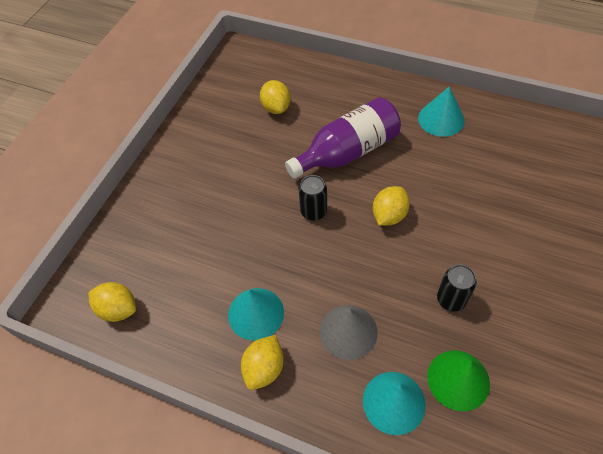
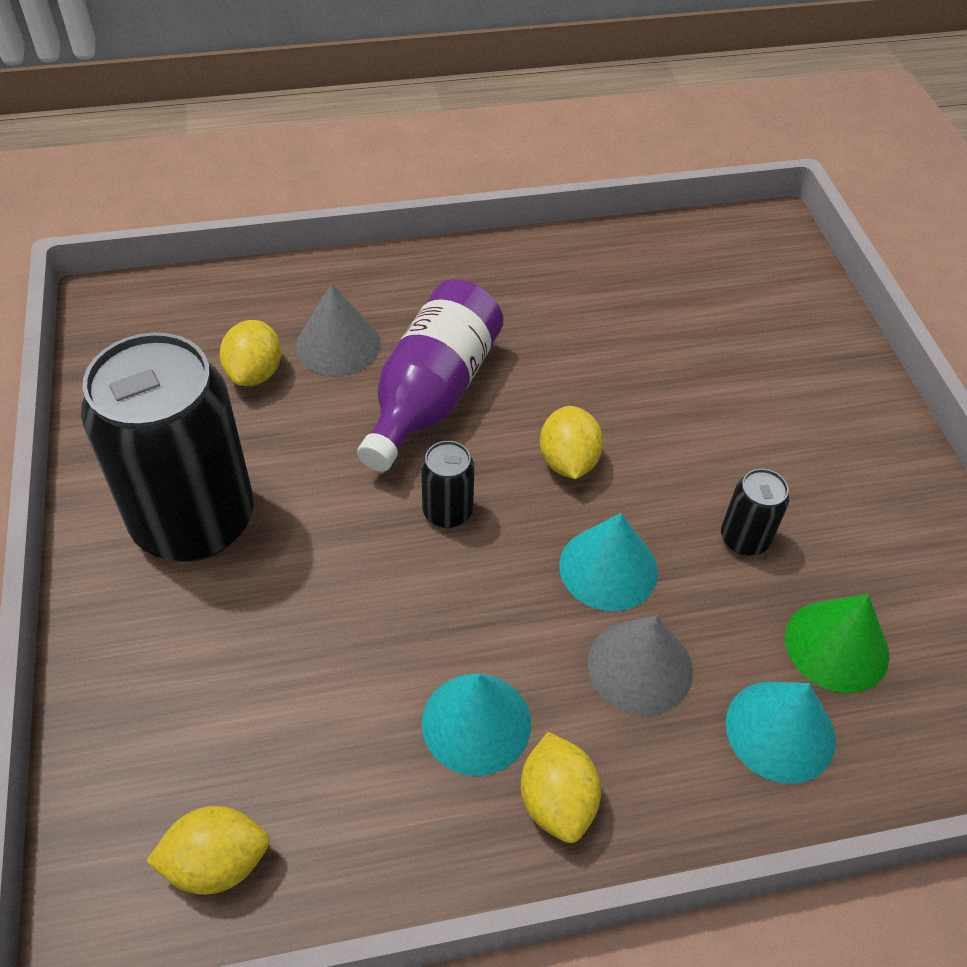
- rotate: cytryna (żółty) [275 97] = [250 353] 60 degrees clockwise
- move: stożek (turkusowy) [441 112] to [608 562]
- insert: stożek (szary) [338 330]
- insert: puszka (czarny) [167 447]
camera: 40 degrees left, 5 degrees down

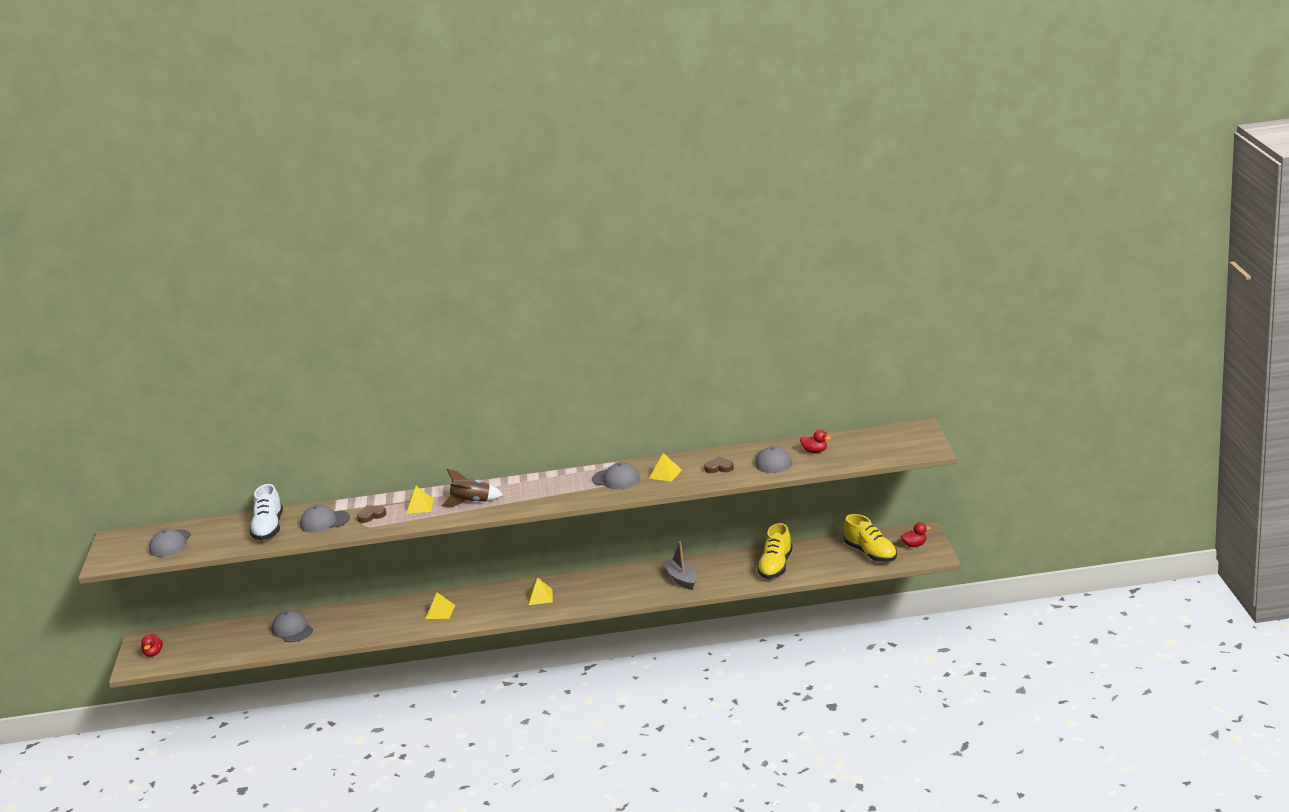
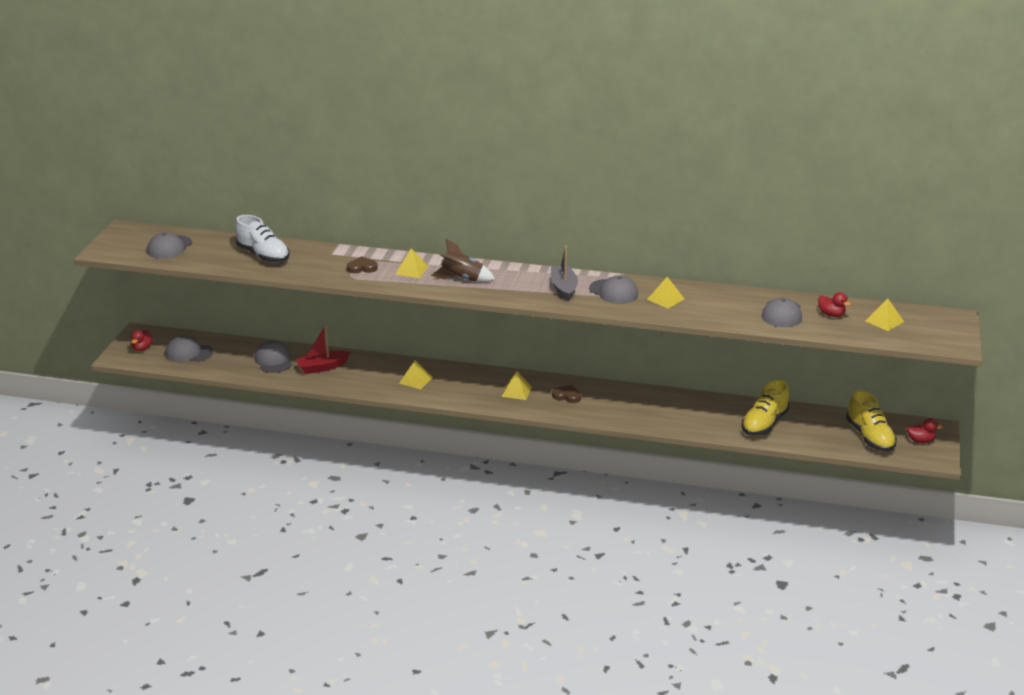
- move: serce (brązowy) [719 465] to [566 394]
- rotate: but (biały) [266 512] = [262 239] 60 degrees counterclockwise
- move: czapka (szary) [325 519] to [189 349]
- move: łódka (szary) [679 565] to [564 273]
- insert: piramida (żółty) [885 315]
- insert: łódka (czerwony) [322 349]
camera: 15 degrees right, 5 degrees up

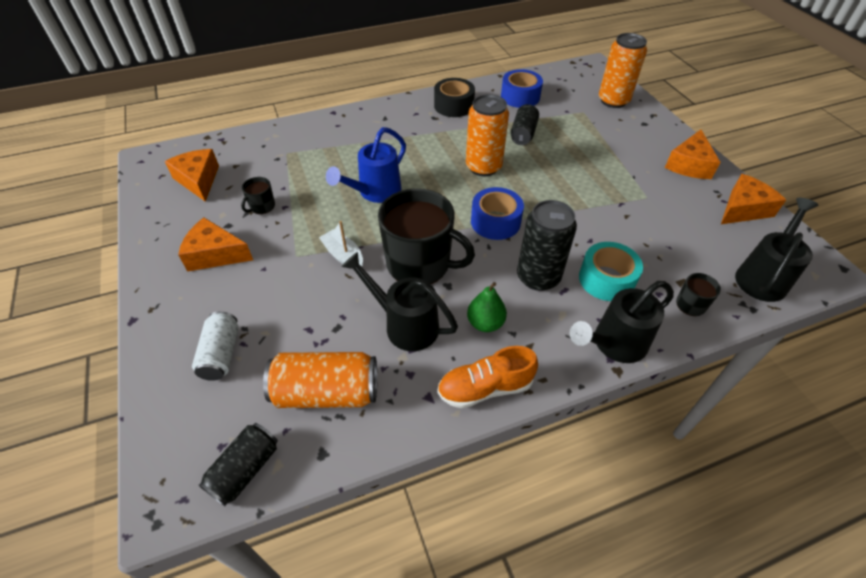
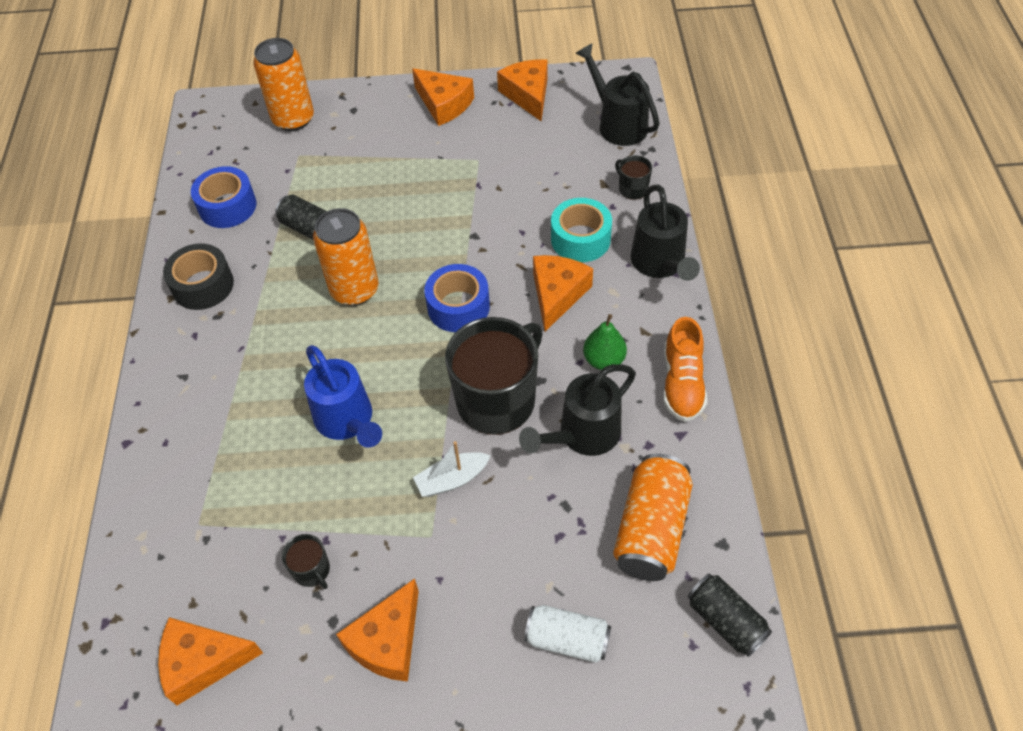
- replace: puszka (czarny) [547 245] to ser (pomarańczowy) [563 293]
camera: 70 degrees left, 5 degrees up

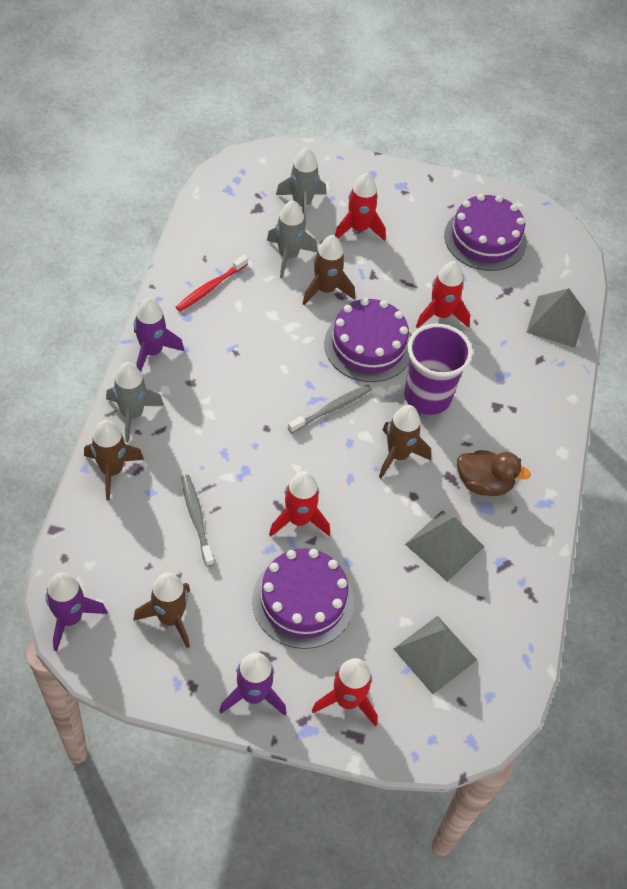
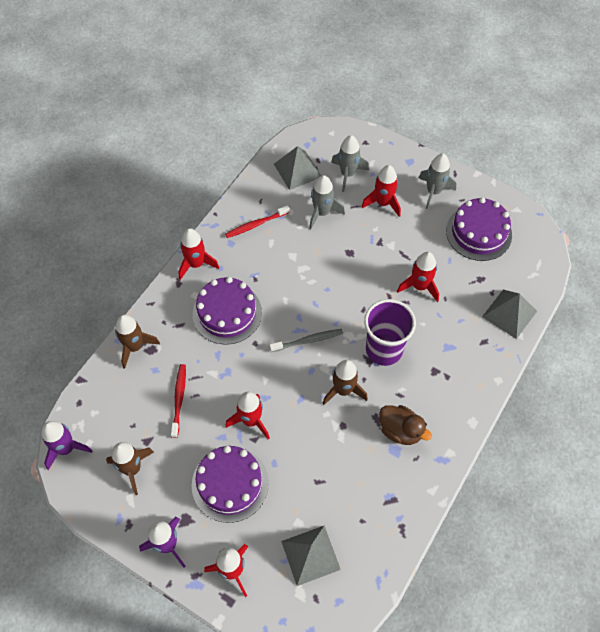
- delete: rakieta (brązowy) [328 270]
- recolor: rakieta (fioletowy) [159 335] to rakieta (czerwony) [199 254]
- move: tort (fioletowy) [367 340] to [227 311]
- move: rakieta (szary) [135 402] to [437 181]
- recolor: szczoteczka do zębów (szary) [197 521] to szczoteczka do zębów (czerwony) [178 401]
- move: piramida (szary) [445 546] to [297 168]
camera: 25 degrees right, 5 degrees up

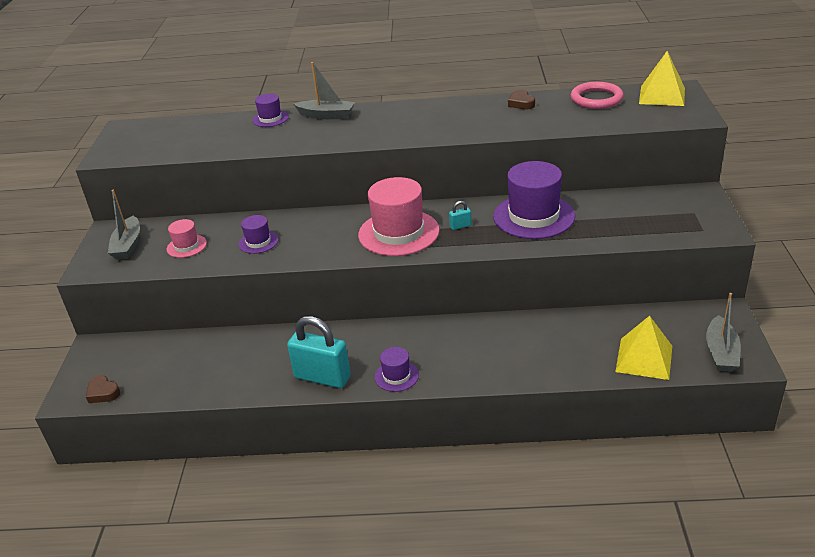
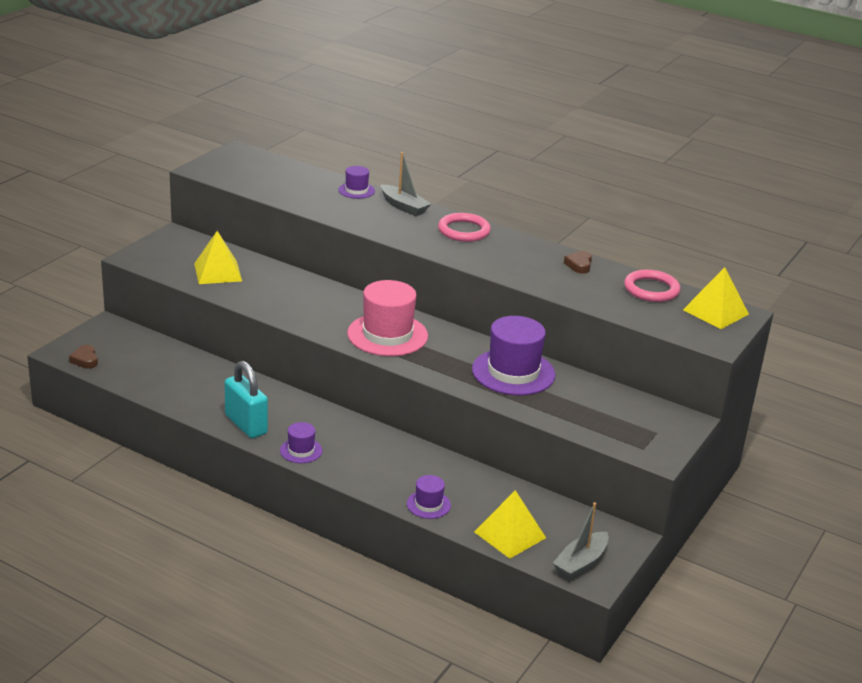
- delete: łódka (szary) [124 224]
- delete: kłódka (turkusowy) [460 215]
- move: kapelusz (fioletowy) [258 234] to [429 497]
- replace: kapelusz (różowy) [187 238] to piramida (żółty) [218 257]
- insert: pierścień (różowy) [464 227]
camera: 25 degrees right, 5 degrees down

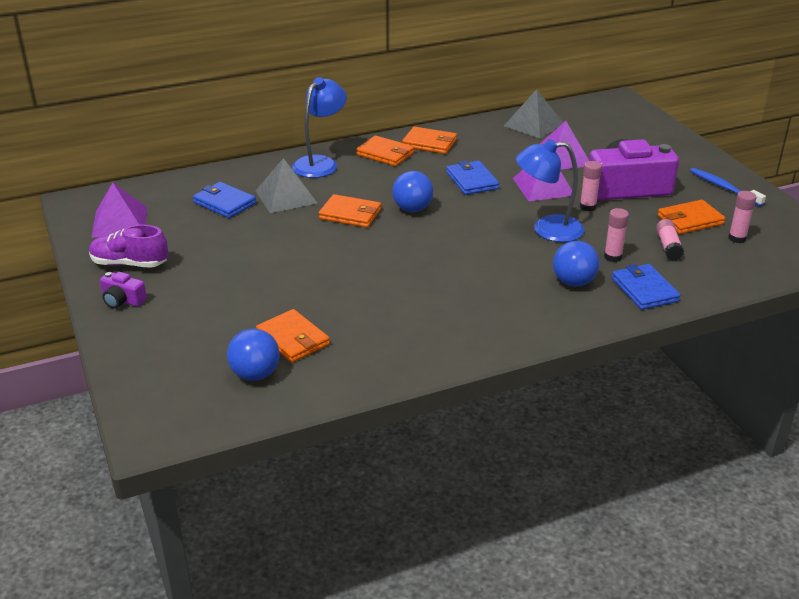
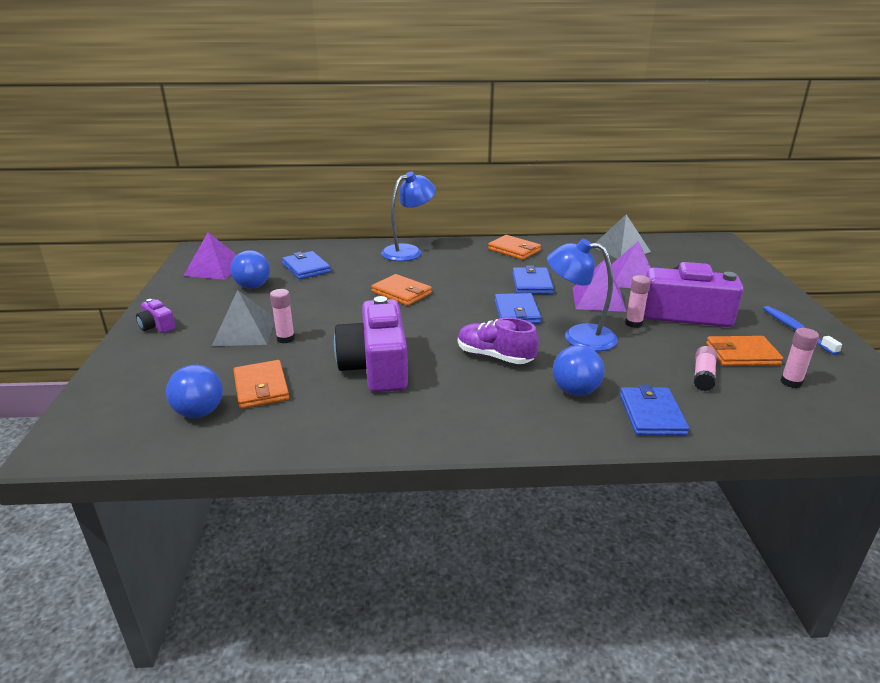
- delete: portfel (pomarańczowy) [385 151]
- move: piramida (szary) [286 185] to [243 318]
- move: piłka (niebieski) [413 191] to [250 269]
- move: klej w sztyfcie (różowy) [616 235] to [282 316]
- move: but (fioletowy) [128 246] to [498 340]
- insert: portfel (niebieski) [518 308]
- insert: aparat fotograficzny (fioletowy) [371 344]
camera: 20 degrees right, 5 degrees down

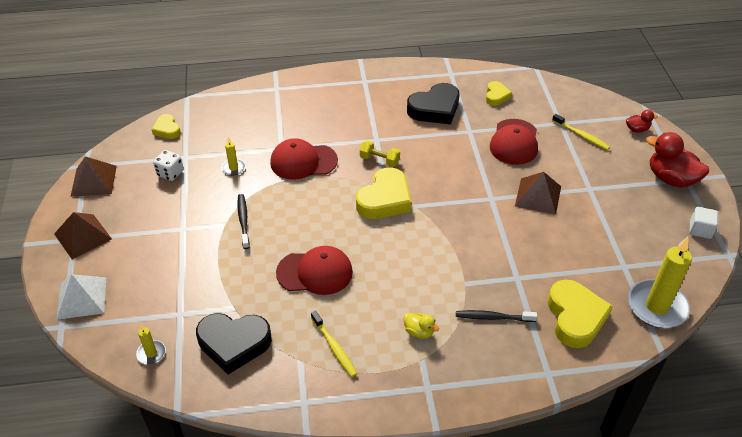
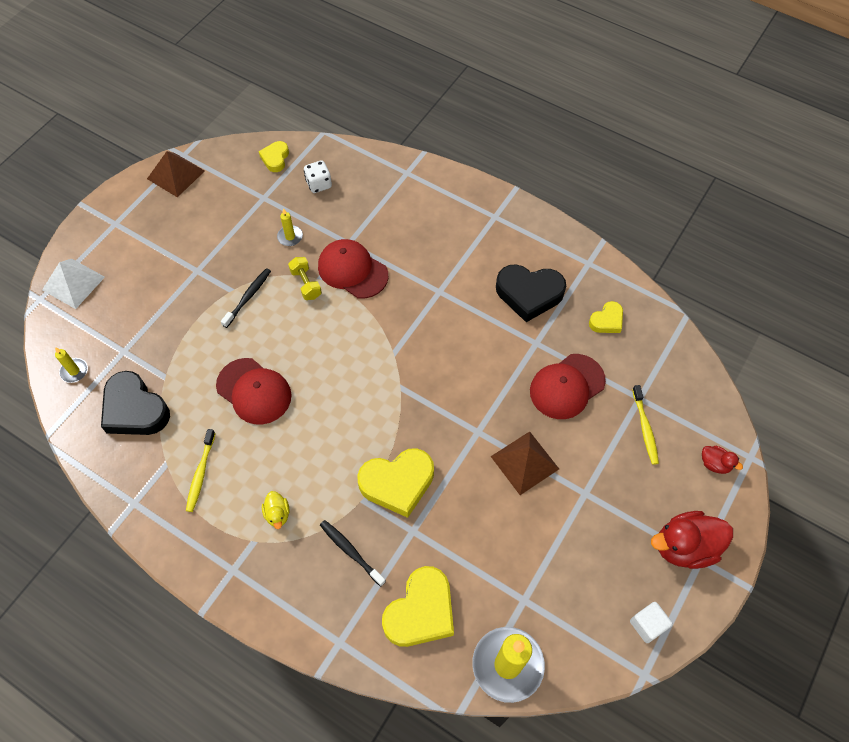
- rotate: kaczka (czerwony) [677 160] = [692 540] 90 degrees counterclockwise
- move: hantel (żółty) [380 153] to [305 278]
- move: kostka do gry (biały) [168 165] to [318 176]
- move: serce (żółty) [383 193] to [395 483]
- delete: piramida (brązowy) [83 235]
camera: 40 degrees right, 15 degrees up

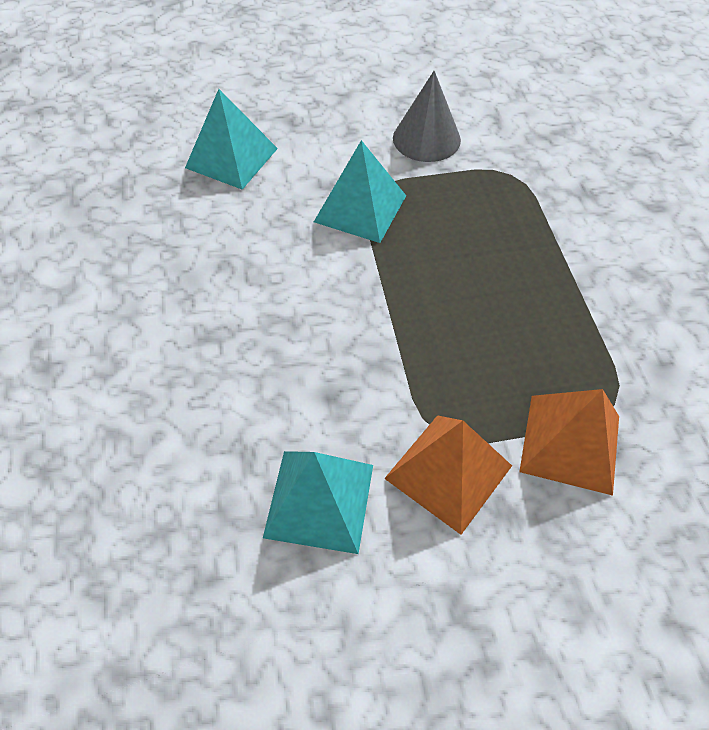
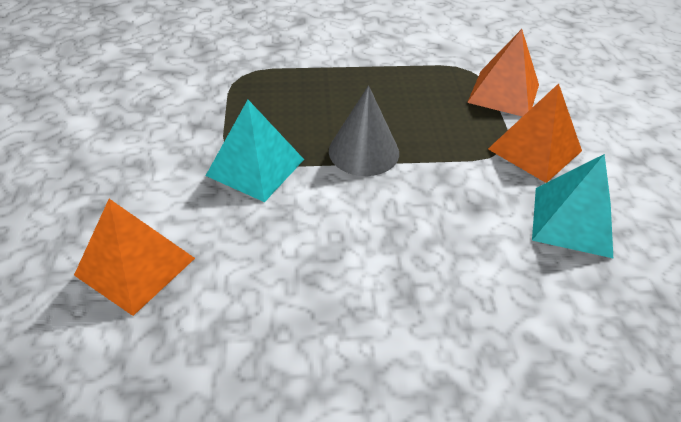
- move: stożek (szary) [427 116] to [364 131]
- recolor: piramida (turkusowy) [231 139] to piramida (pomarańczowy) [134 257]
camera: 85 degrees left, 10 degrees down

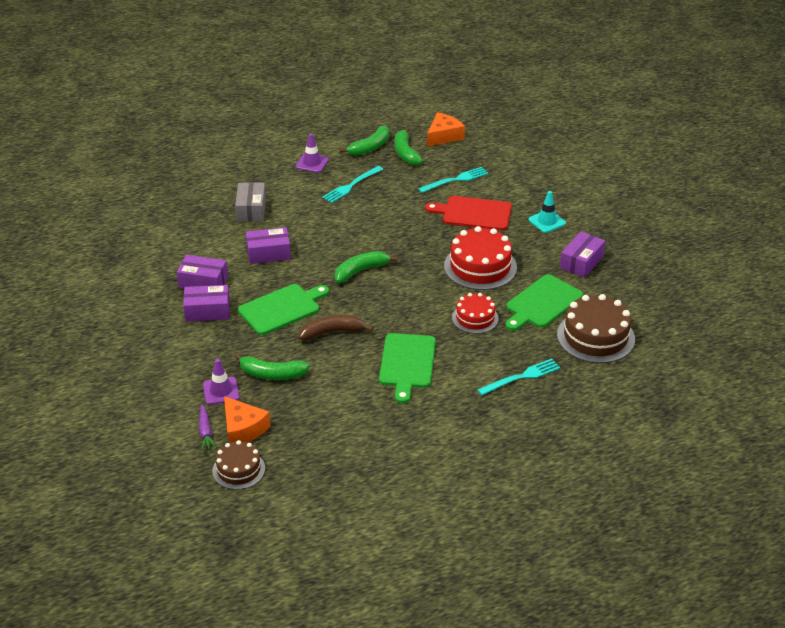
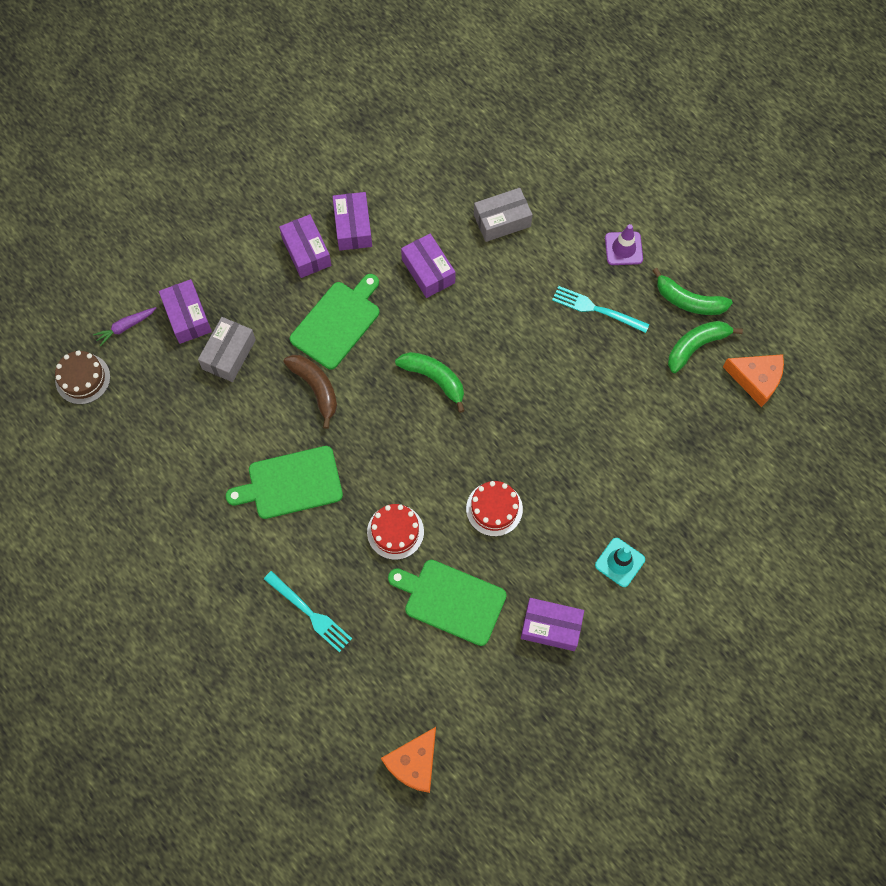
- delete: widelec (turkusowy) [453 180]
- delete: deska do krojenia (czerwony) [468 213]
- resize: tort (czerwony) [480 258] = [494 508] x0.61
- rotate: deska do krojenia (zielony) [283 309] = [335 321] 90 degrees counterclockwise
- delete: tort (brązowy) [596 328]
- replace: banan (zielony) [272 366] to pudełko (szary) [227 349]
- replace: pachołek (fioletowy) [221 382] to pudełko (fioletowy) [185 311]
- move: ser (pomarańczowy) [247 419] to [408 760]
camera: 70 degrees right, 30 degrees up

